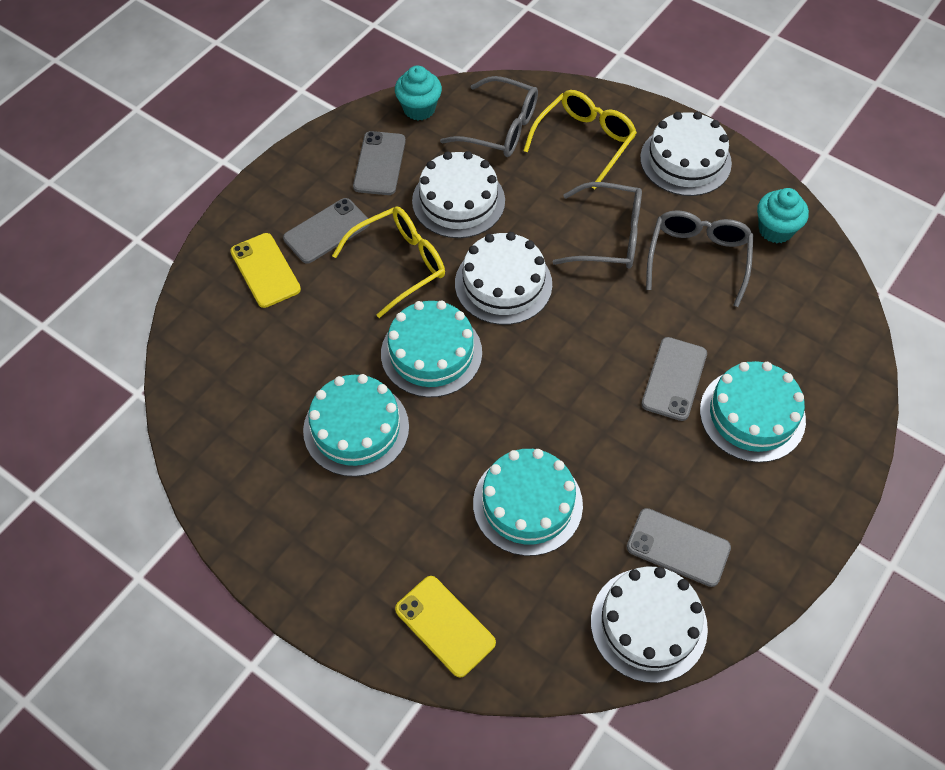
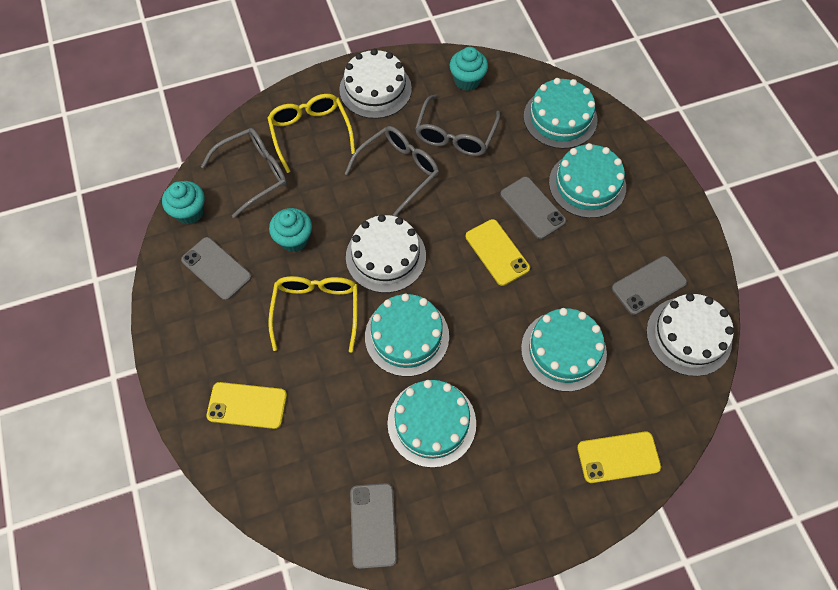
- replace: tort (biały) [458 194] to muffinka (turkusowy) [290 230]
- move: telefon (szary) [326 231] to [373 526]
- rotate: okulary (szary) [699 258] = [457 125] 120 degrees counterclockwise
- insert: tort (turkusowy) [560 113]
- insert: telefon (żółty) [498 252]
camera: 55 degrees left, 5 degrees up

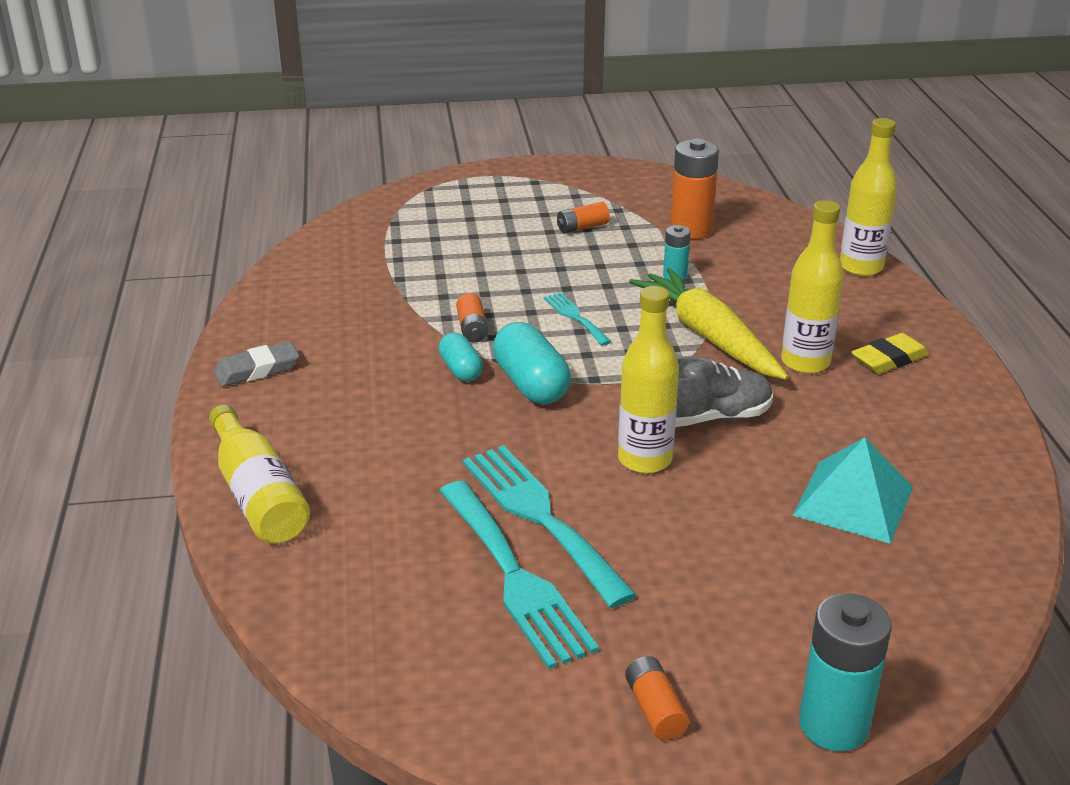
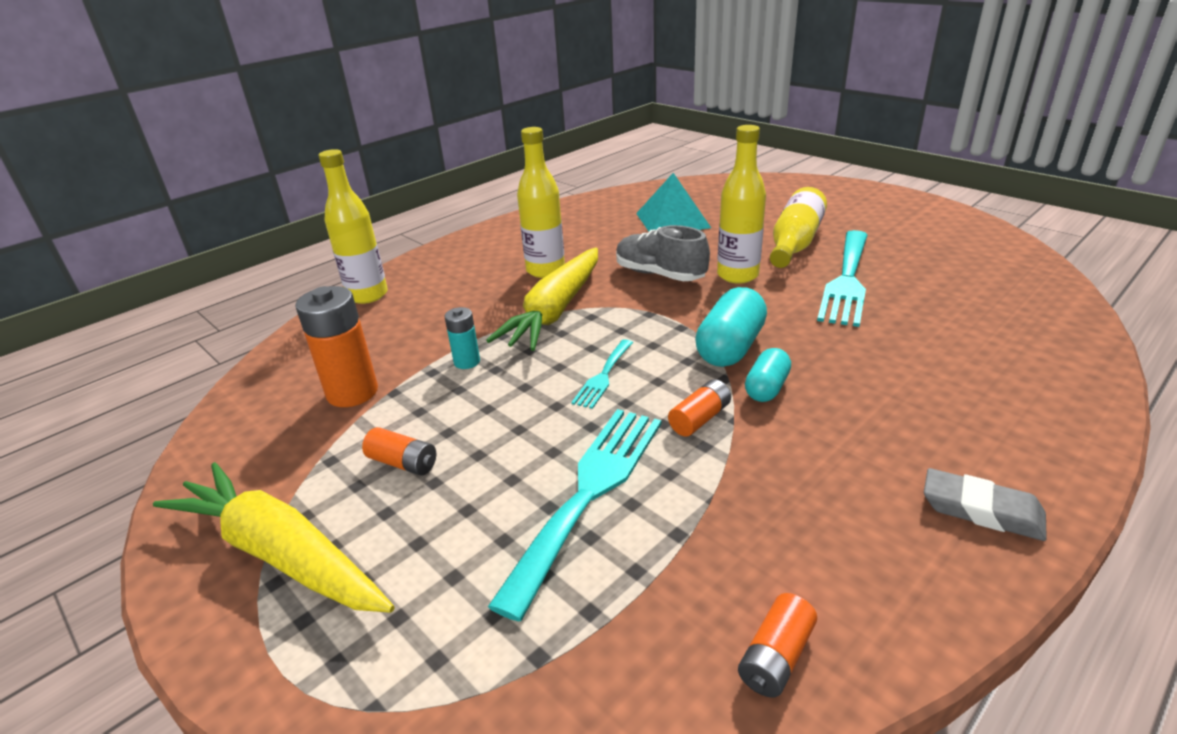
- delete: gumka do mazania (żółty) [890 353]
- move: butelka (żółty) [259 474] to [798 227]
- move: widelec (turkusowy) [519 575] to [574 515]
- delete: bateria (turkusowy) [845 672]
- move: bateria (pomarańczowy) [657 698] to [777 645]
- insert: marchewka (żółty) [273 537]
camera: 125 degrees left, 0 degrees up

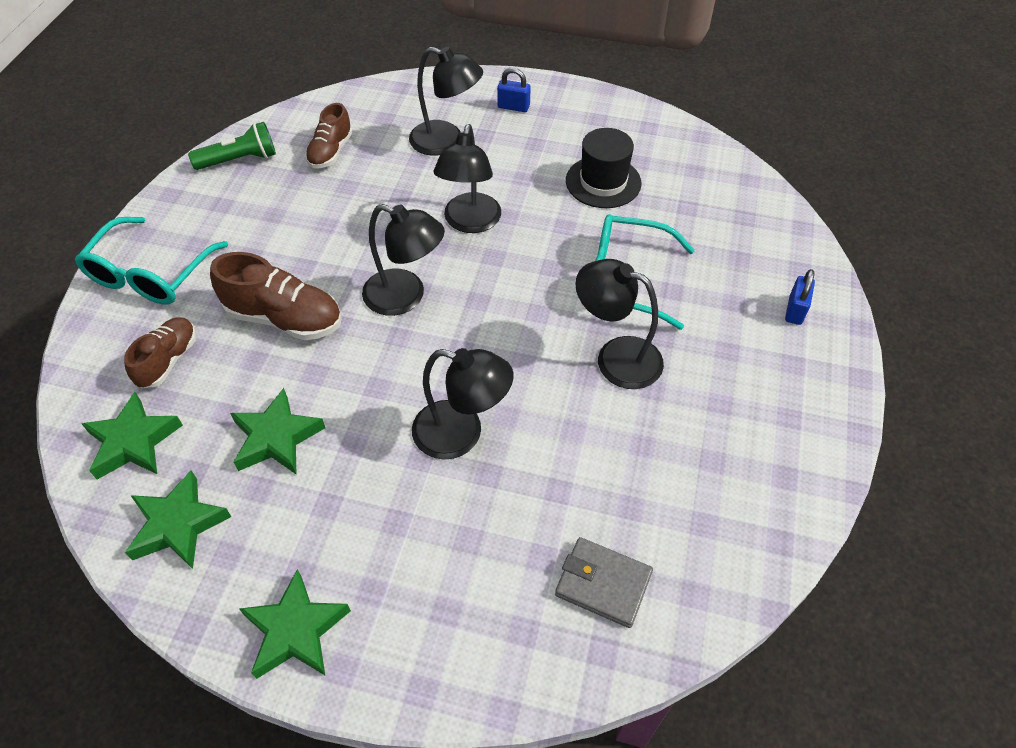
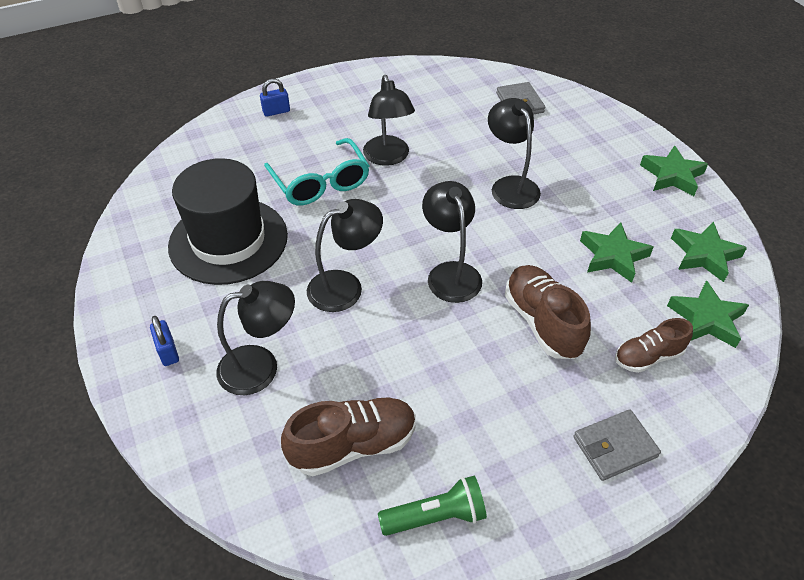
- rotate: lampka (czarny) [446 101] = [255 338] 90 degrees clockwise
- resize: but (brązowy) [329 135] = [348 437] x1.55
- rotate: latarka (zielony) [232 146] = [432 506] 135 degrees clockwise
- resize: kapelusz (czarny) [603 168] = [228 221] x1.66
- replace: okulary (turkusowy) [151 261] to portfel (szary) [617 445]
camera: 130 degrees left, 5 degrees down

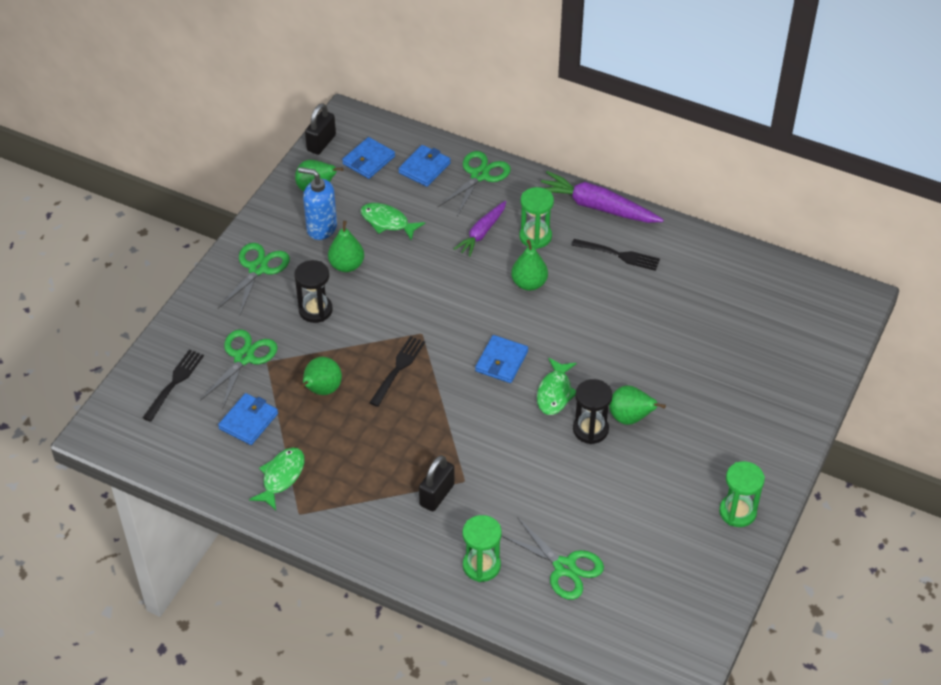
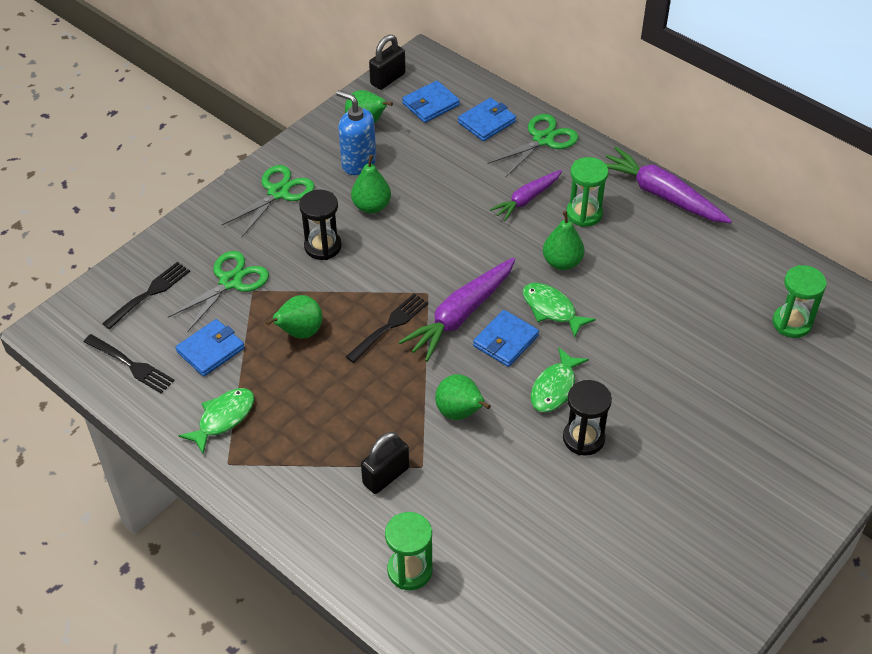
- move: ryba (zielony) [392 222] to [559 310]
- move: widelec (czarny) [615 255] to [129 364]
- move: gruszka (zielony) [637 405] to [463 397]
- move: klepsydra (zielony) [742 494] to [800 301]
- delete: nożyczki (zielony) [553 558]
- insert: marchewka (fioletowy) [457 310]
camera: 15 degrees right, 0 degrees up

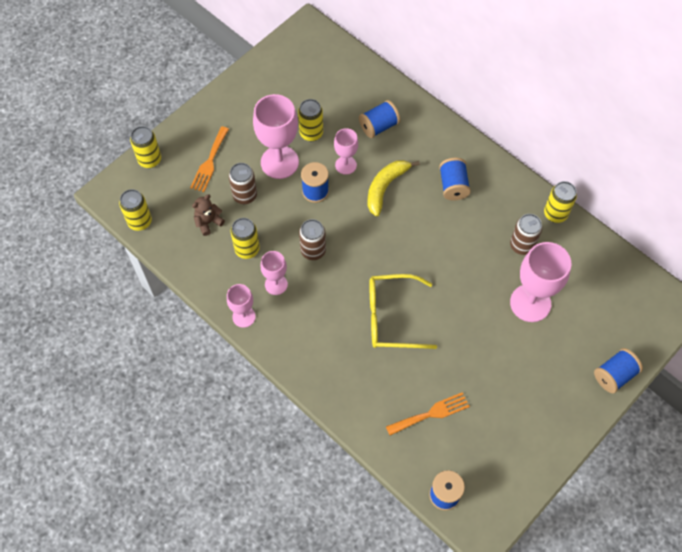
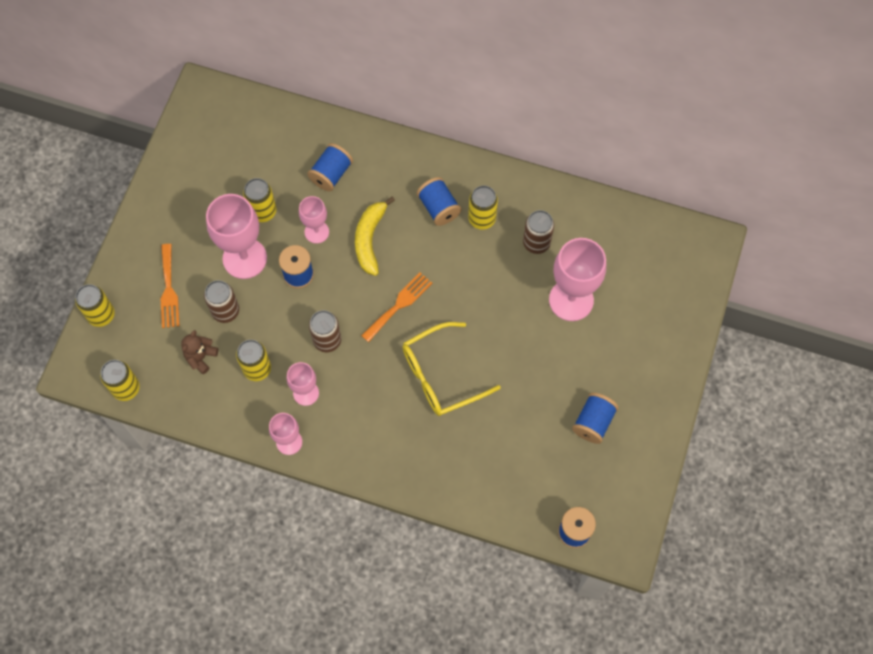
- move: puszka (żółty) [560 202] to [483 208]
- move: szpulka (niebieski) [618 370] to [595 418]
- move: widelec (pomarańczowy) [428 413] to [396 307]
camera: 25 degrees left, 5 degrees up

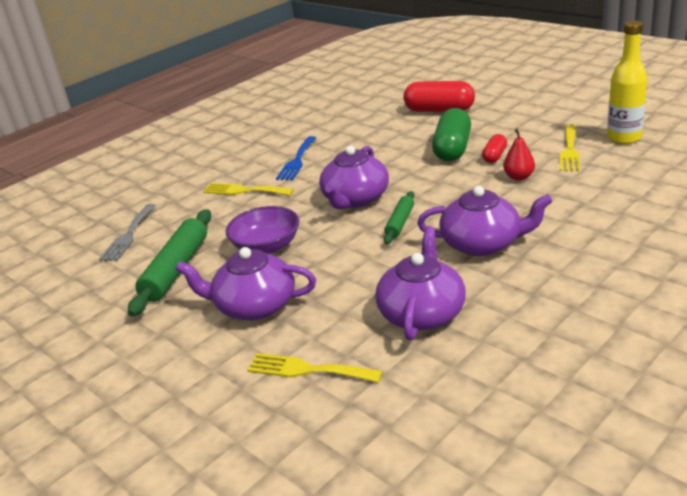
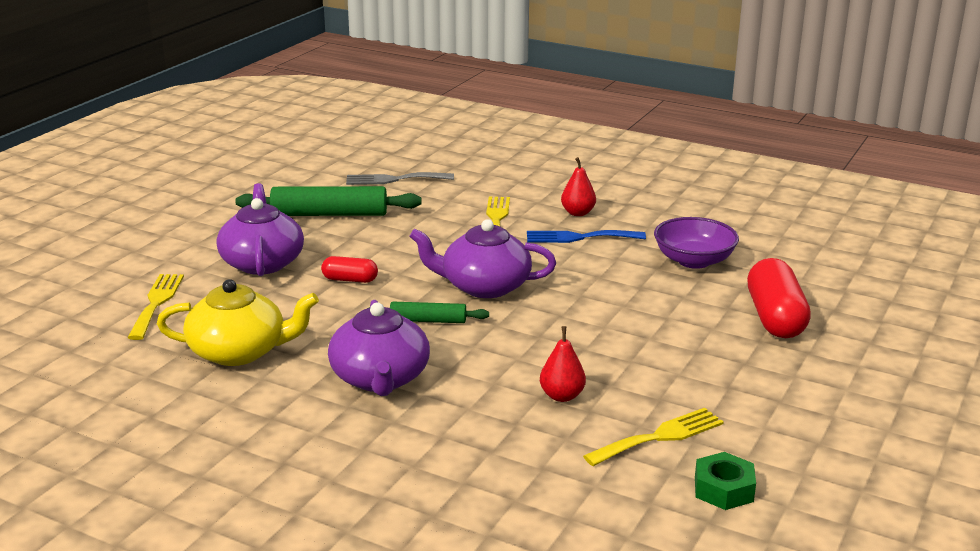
- replace: butelka (żółty) [627 82] to nakrętka (zielony) [725 481]
- delete: kapsułka (zielony) [451 135]
- rotate: widelec (żółty) [569 148] = [653 437] 150 degrees clockwise
- move: kapsułka (czerwony) [494 148] to [349 269]
- move: miska (fioletowy) [262 230] to [696 243]
- recolor: imbryk (fioletowy) [420 283] to imbryk (żółty) [238 322]
- insert: gruszka (czerwony) [578 186]
camera: 70 degrees right, 5 degrees down

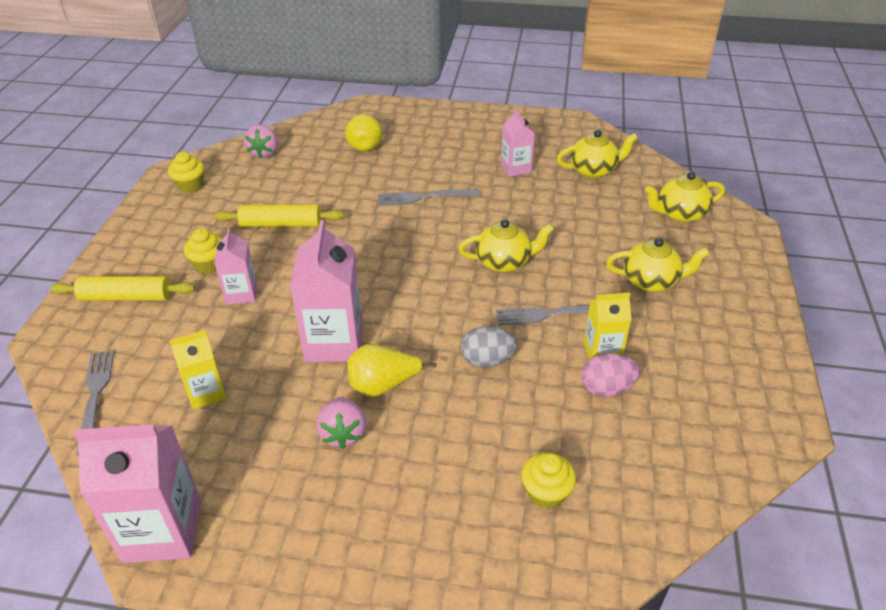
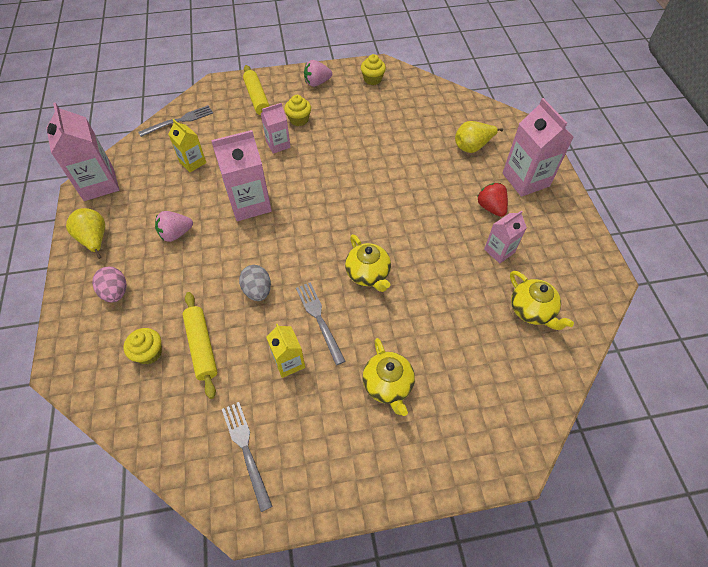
- move: truskawka (różowy) [260 141] to [318 73]
- delete: imbryk (żółty) [685 197]
- move: widelec (szary) [429 197] to [247 457]
- move: wałek do ciasta (żółty) [279 215] to [199 345]
- move: gruszka (żółty) [392 370] to [85 233]
- move: jajko (różowy) [610 375] to [109 284]
- insert: karton mleka (różowy) [537 147]
- insert: truskawka (czerwony) [492 200]
camera: 70 degrees right, 15 degrees up

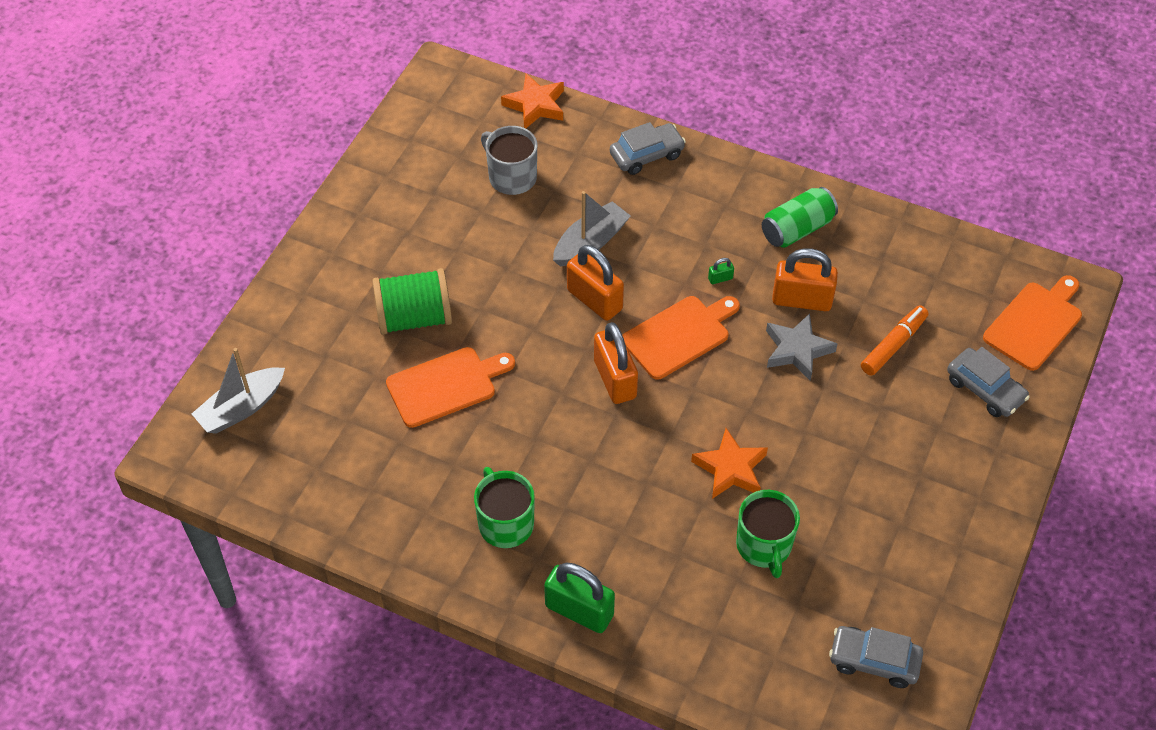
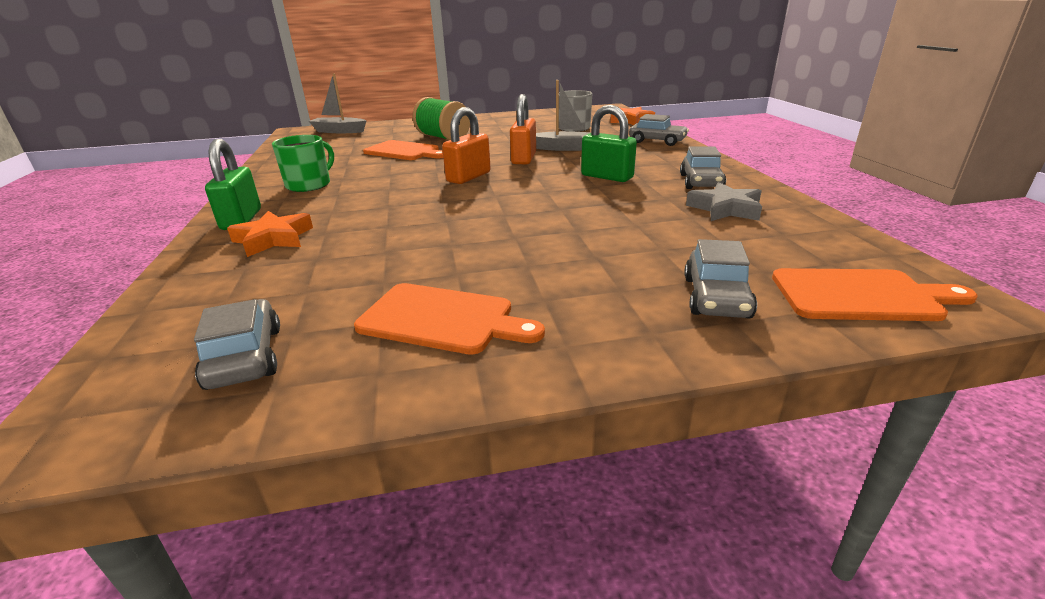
- replace: puszka (zielony) [800 217] to samochód (szary) [703 167]
- delete: kłódka (pomarańczowy) [805 279]
- resize: kłódka (zielony) [721 271] = [609 143] x2.44
- move: deska do krojenia (pomarańczowy) [681 338] to [449 319]
- delete: flamaster (pomarańczowy) [894 340]
- move: gwiazda (szary) [801 347] to [724 201]
- move: gwiazda (pomarańczowy) [729 463] to [270 234]
- delete: kubek (zielony) [768 534]
camera: 55 degrees right, 25 degrees down

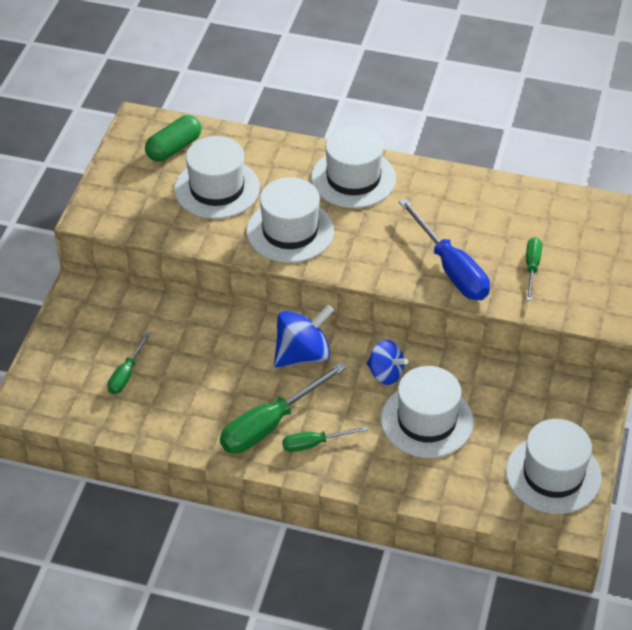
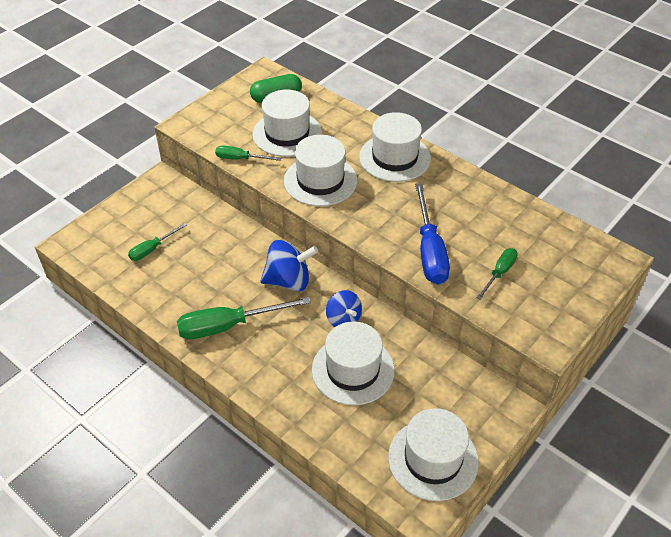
- move: śrubokręt (zielony) [325 439] to [248 153]
camera: 25 degrees right, 0 degrees up

